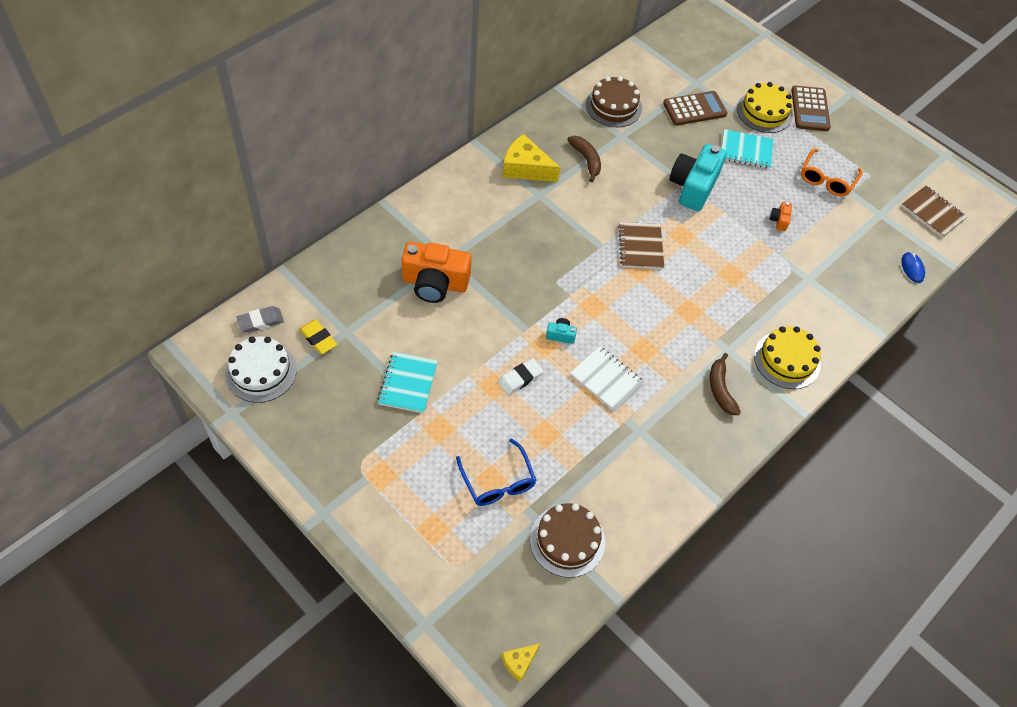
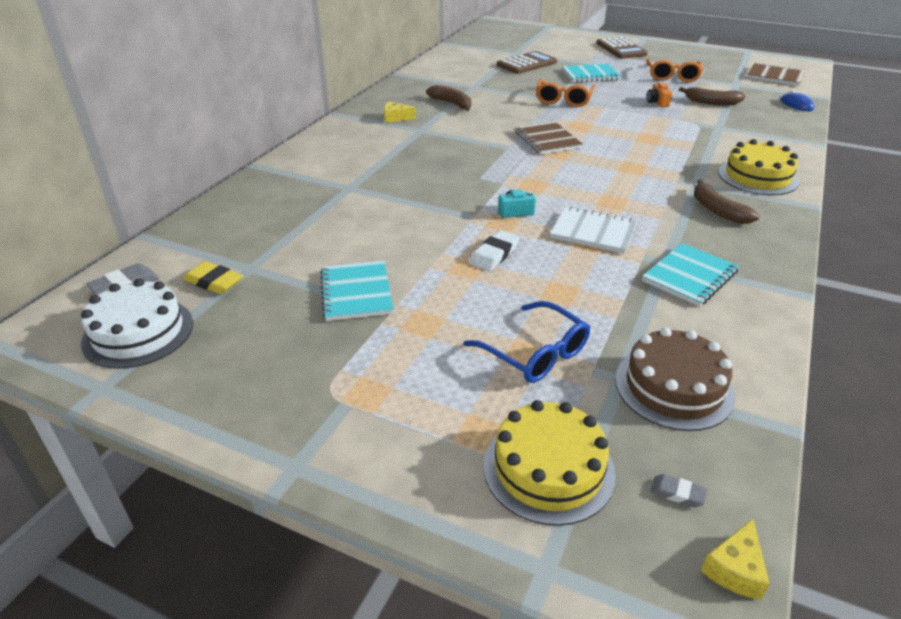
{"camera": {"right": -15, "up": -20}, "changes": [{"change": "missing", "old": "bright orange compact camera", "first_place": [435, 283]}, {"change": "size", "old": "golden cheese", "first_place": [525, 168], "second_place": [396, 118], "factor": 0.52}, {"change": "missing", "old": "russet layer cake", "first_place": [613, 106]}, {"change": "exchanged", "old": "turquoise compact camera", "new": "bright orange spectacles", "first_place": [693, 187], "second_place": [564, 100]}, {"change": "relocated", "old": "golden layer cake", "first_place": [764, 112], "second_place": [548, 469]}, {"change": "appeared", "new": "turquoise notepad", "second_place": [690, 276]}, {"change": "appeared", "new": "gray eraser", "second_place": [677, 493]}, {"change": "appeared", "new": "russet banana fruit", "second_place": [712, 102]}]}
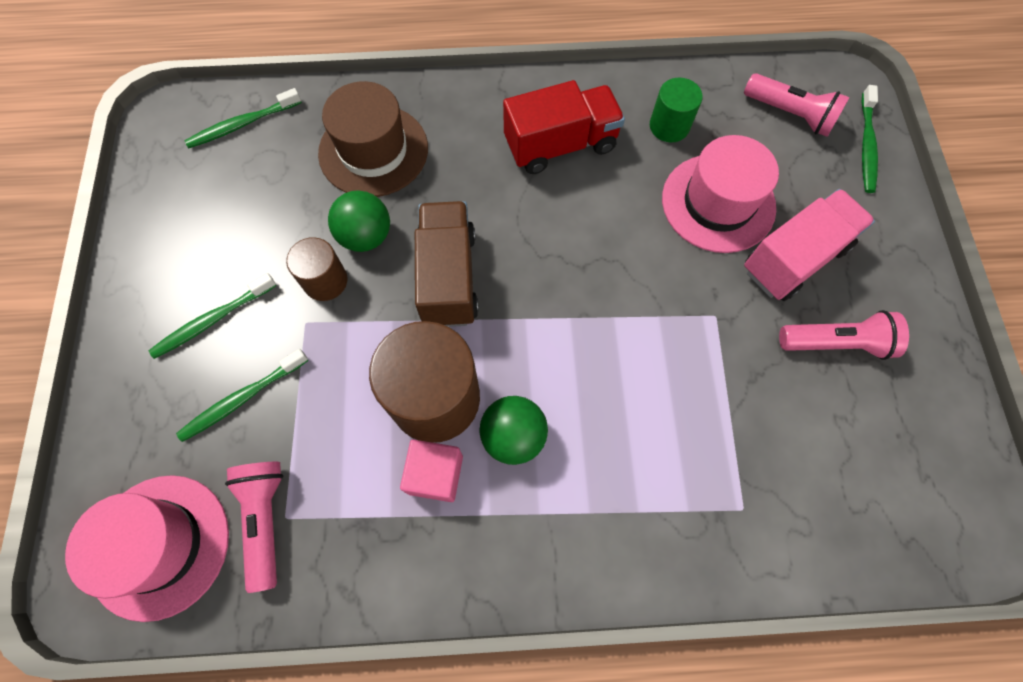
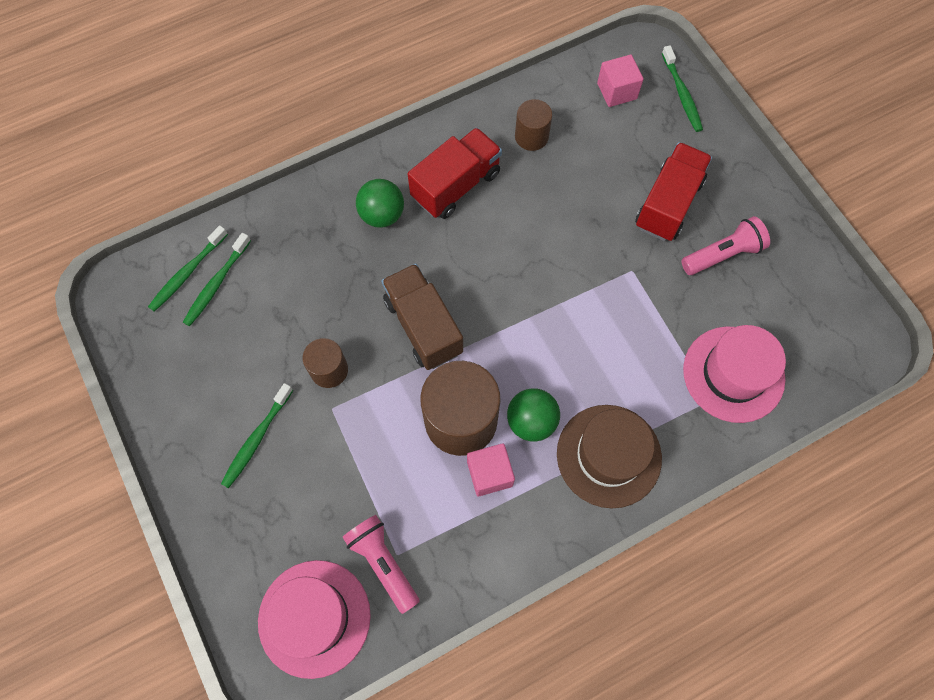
{"camera": {"right": -25, "up": 0}, "changes": [{"change": "relocated", "old": "leaf-green dental brush", "first_place": [242, 398], "second_place": [216, 284]}, {"change": "relocated", "old": "russet hat", "first_place": [373, 151], "second_place": [608, 455]}, {"change": "relocated", "old": "leaf-green sphere", "first_place": [366, 236], "second_place": [382, 215]}, {"change": "colour", "old": "leaf-green solid cylinder", "new": "russet solid cylinder", "first_place": [669, 126], "second_place": [531, 136]}, {"change": "relocated", "old": "rose-pink hat", "first_place": [718, 203], "second_place": [733, 374]}, {"change": "exchanged", "old": "rose-pink flashlight", "new": "rose-pink solid cube", "first_place": [790, 114], "second_place": [617, 91]}, {"change": "colour", "old": "rose-pink truck", "new": "scarlet truck", "first_place": [794, 258], "second_place": [668, 204]}]}
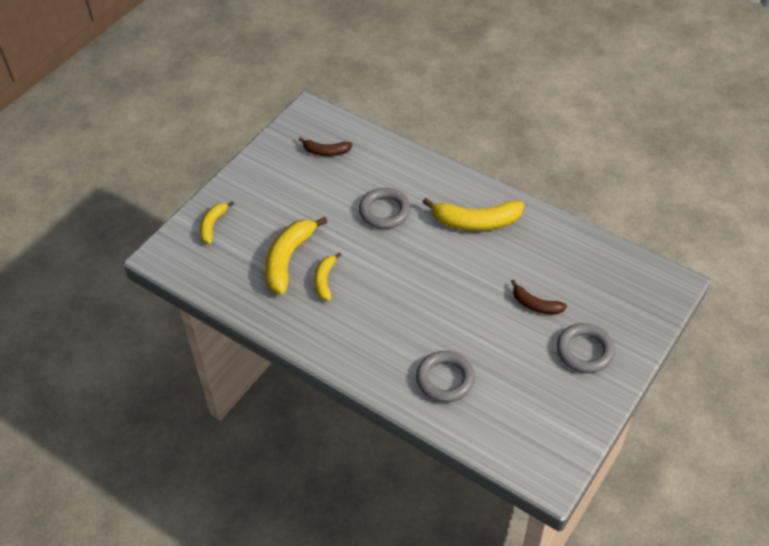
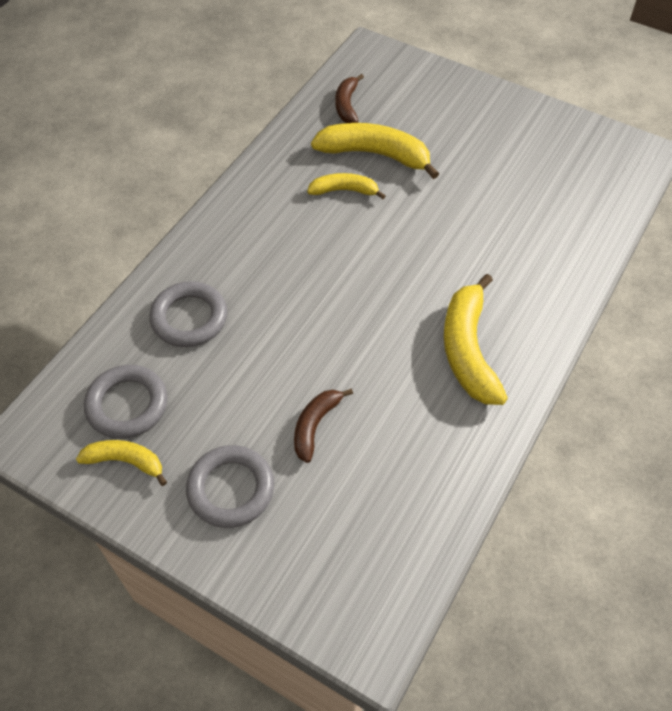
{"camera": {"right": 85, "up": 5}, "changes": [{"change": "relocated", "old": "golden banana fruit", "first_place": [213, 225], "second_place": [126, 462]}, {"change": "relocated", "old": "russet banana fruit", "first_place": [326, 151], "second_place": [347, 105]}, {"change": "relocated", "old": "gray hoop", "first_place": [384, 211], "second_place": [127, 405]}]}
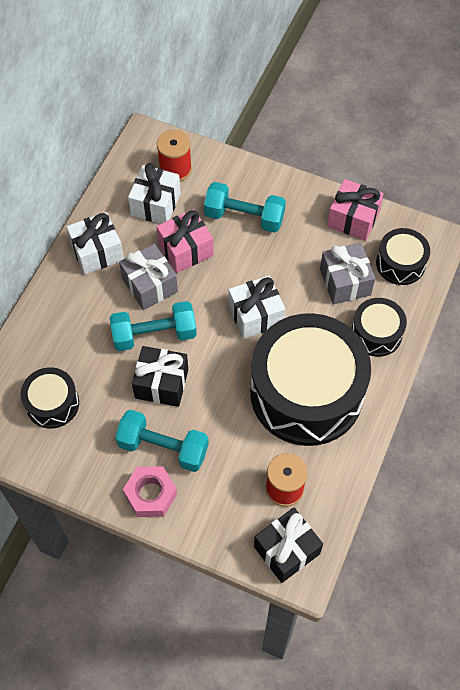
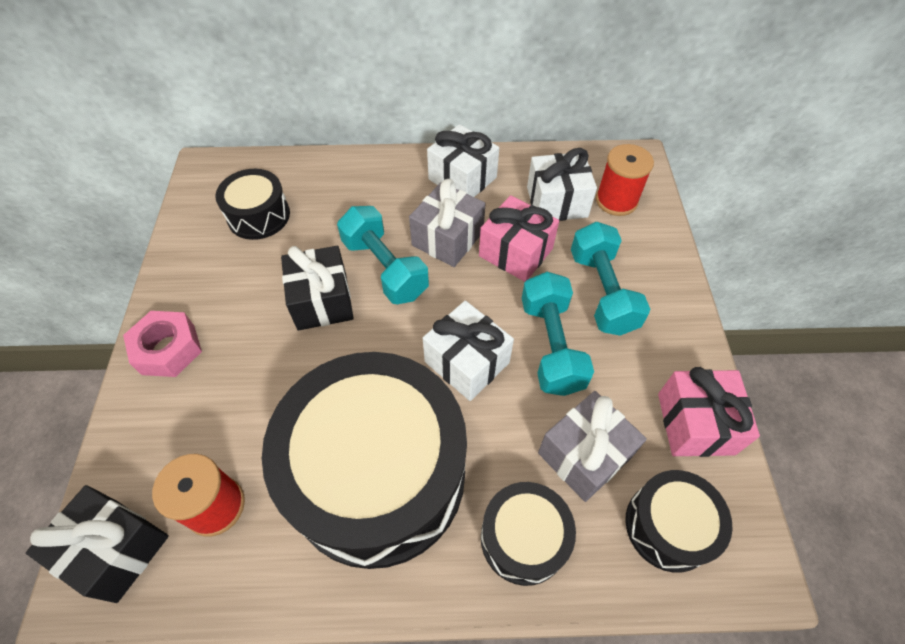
{"camera": {"right": 65, "up": -5}, "changes": [{"change": "relocated", "old": "turquoise hand weight", "first_place": [163, 447], "second_place": [551, 345]}]}
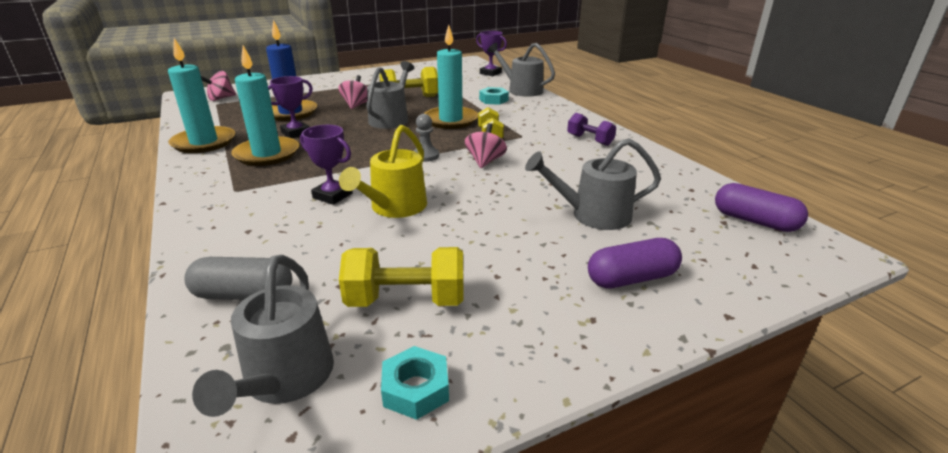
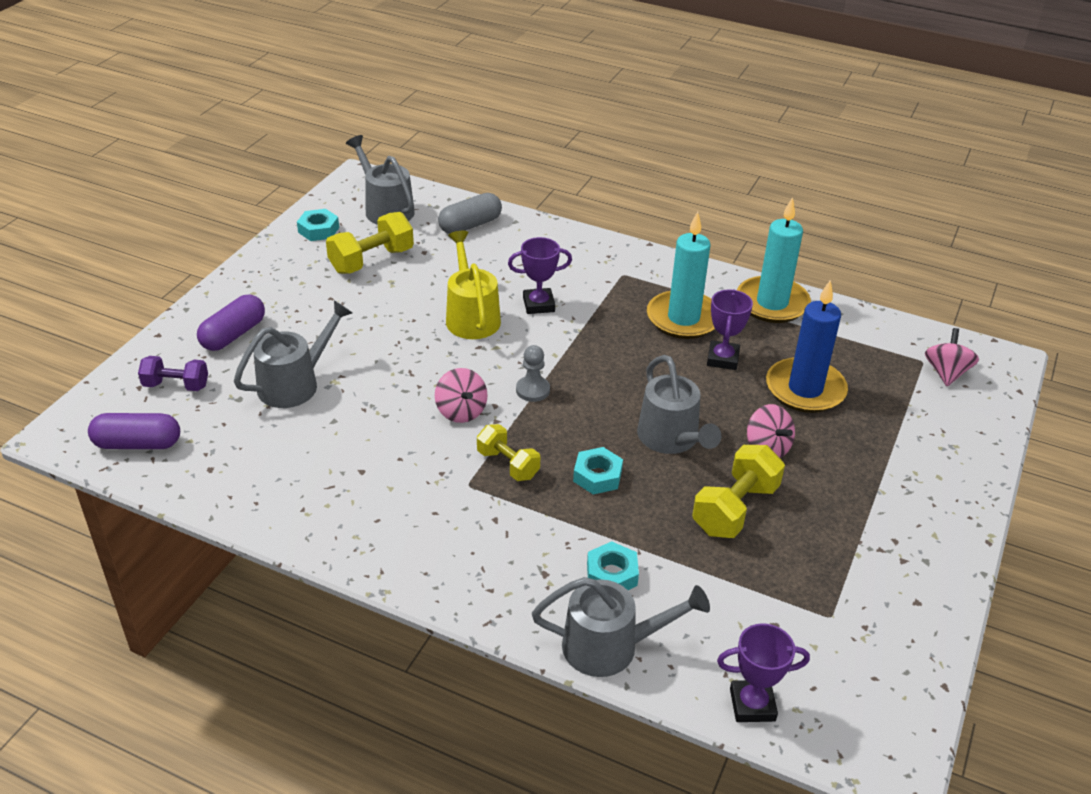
{"camera": {"right": 140, "up": 10}, "changes": [{"change": "exchanged", "old": "turquoise candle", "new": "turquoise hexagon nut", "first_place": [450, 120], "second_place": [597, 476]}, {"change": "relocated", "old": "purple hand weight", "first_place": [589, 140], "second_place": [176, 385]}]}
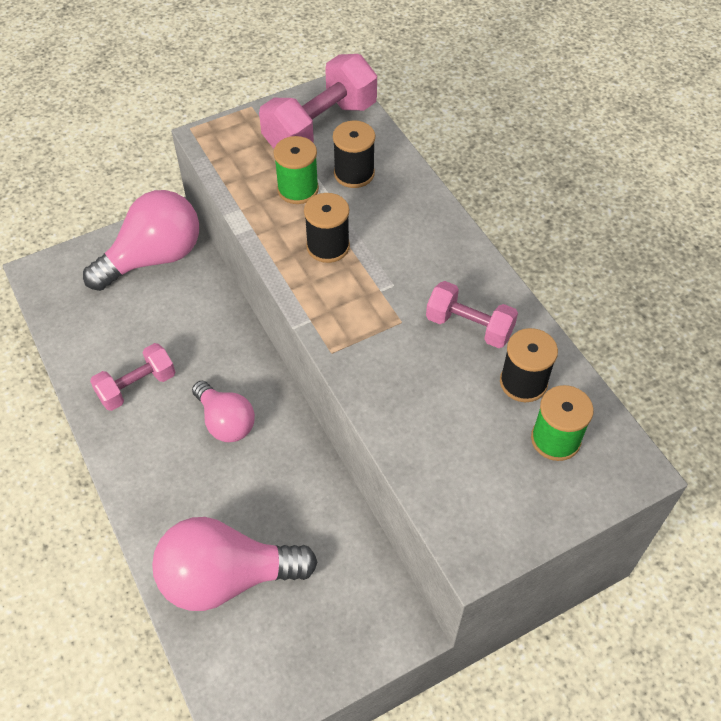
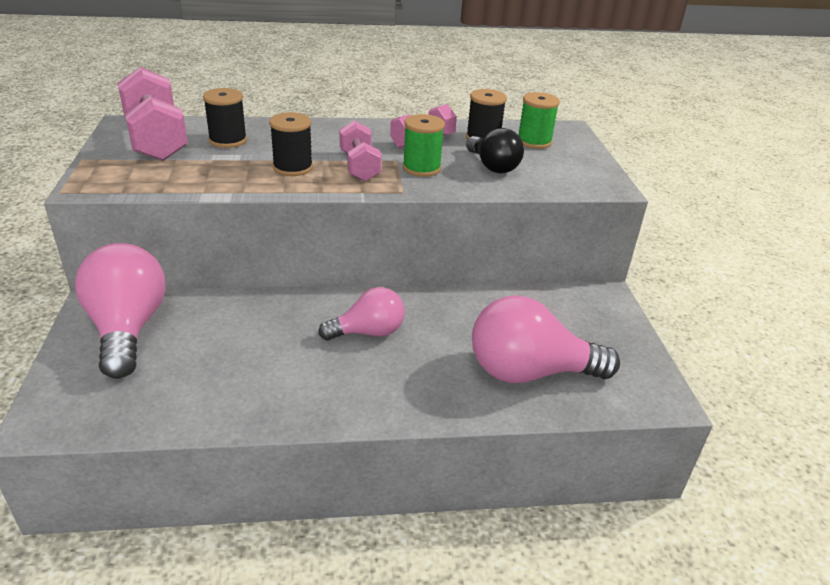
{"camera": {"right": -70, "up": -20}, "changes": [{"change": "relocated", "old": "rose-pink hand weight", "first_place": [137, 387], "second_place": [359, 166]}, {"change": "spun", "old": "rose-pink lightbulb", "first_place": [226, 577], "second_place": [529, 372], "degrees": 75}, {"change": "relocated", "old": "leaf-green bobbin", "first_place": [298, 189], "second_place": [421, 168]}, {"change": "appeared", "new": "jet-black lightbulb", "second_place": [492, 166]}]}
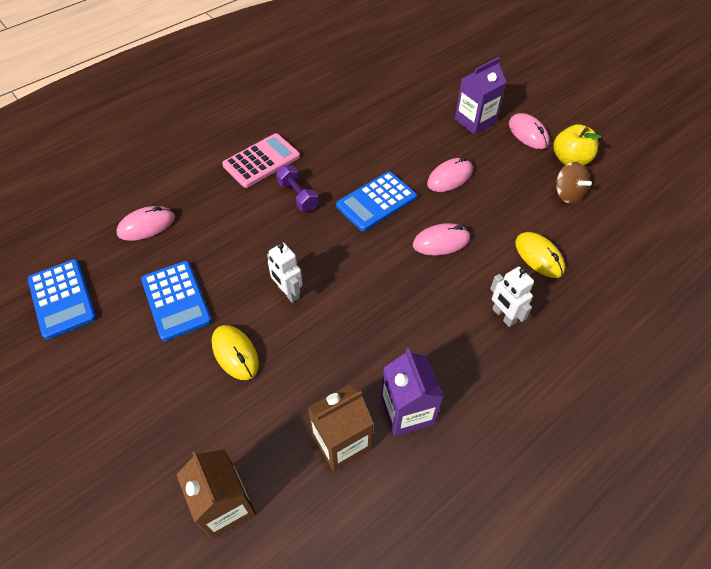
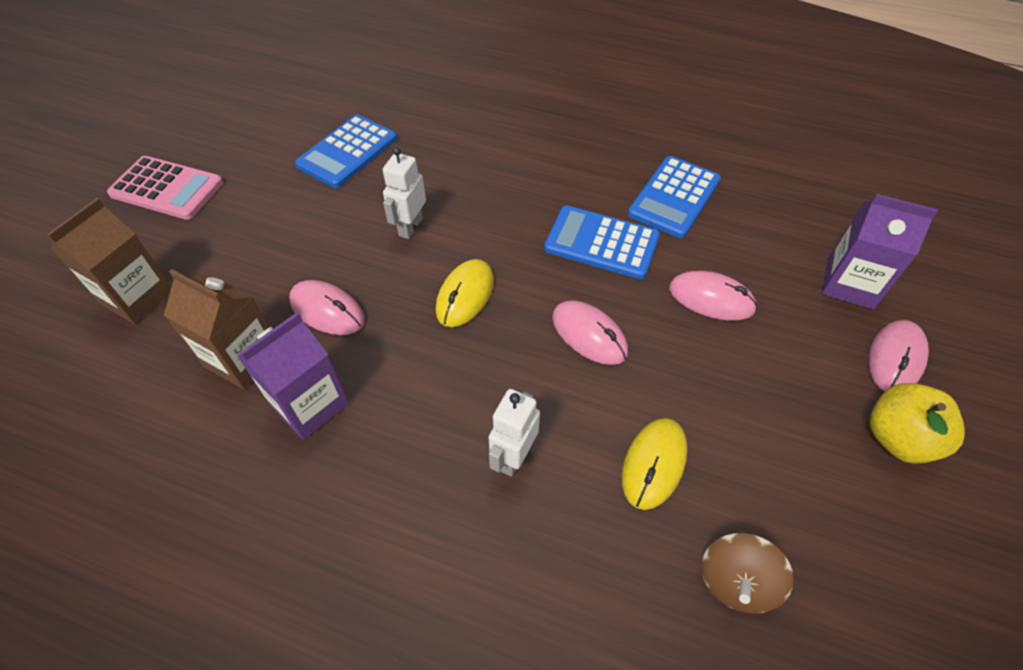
{"camera": {"right": 60, "up": 0}, "changes": [{"change": "relocated", "old": "cobalt calculator", "first_place": [62, 299], "second_place": [674, 197]}, {"change": "relocated", "old": "rose-pink PC mouse", "first_place": [146, 225], "second_place": [327, 310]}, {"change": "relocated", "old": "golden PC mouse", "first_place": [235, 353], "second_place": [465, 295]}, {"change": "relocated", "old": "rose-pink calculator", "first_place": [261, 161], "second_place": [167, 189]}, {"change": "missing", "old": "purple hand weight", "first_place": [298, 196]}, {"change": "relocated", "old": "russet whirligig", "first_place": [567, 194], "second_place": [736, 581]}]}
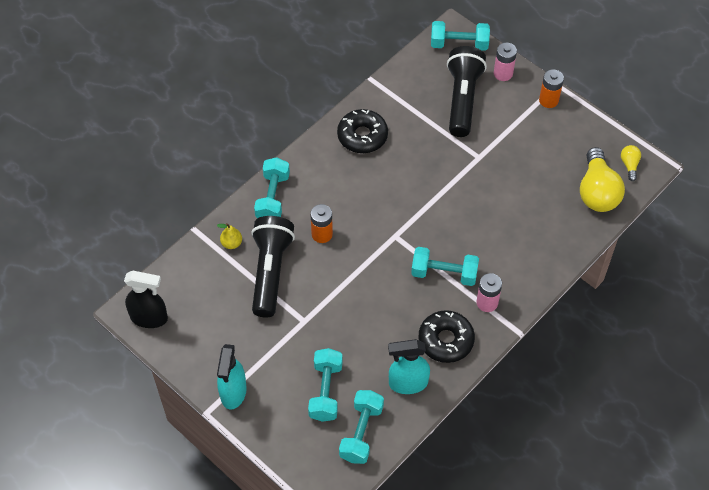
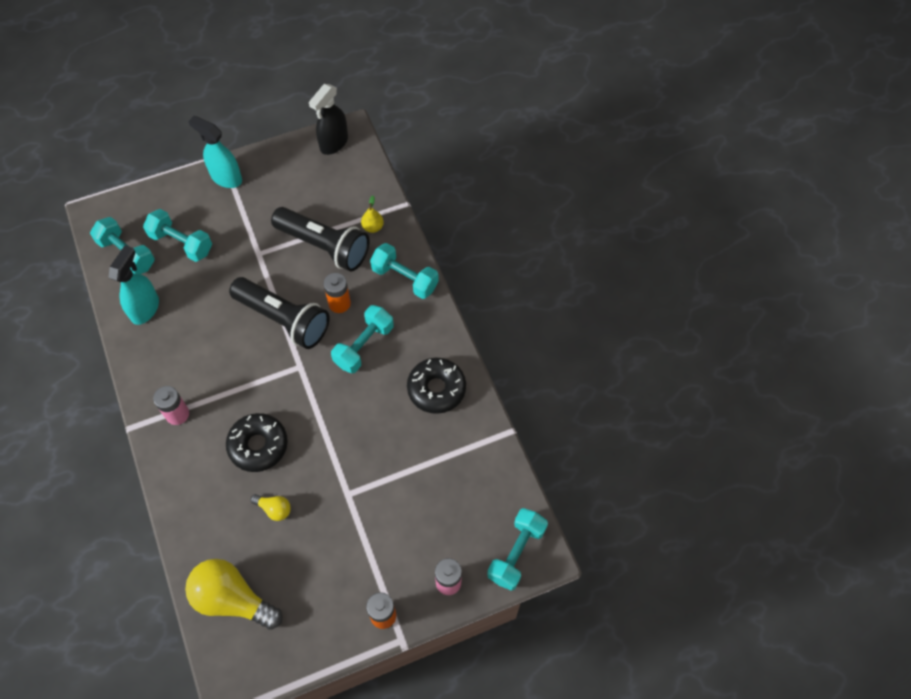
{"camera": {"right": 115, "up": 5}, "changes": [{"change": "relocated", "old": "turquoise hand weight", "first_place": [444, 273], "second_place": [364, 346]}, {"change": "relocated", "old": "jet-black donut", "first_place": [446, 340], "second_place": [258, 445]}, {"change": "relocated", "old": "jet-black flashlight", "first_place": [462, 99], "second_place": [283, 319]}, {"change": "relocated", "old": "golden lightbulb", "first_place": [629, 165], "second_place": [274, 509]}]}
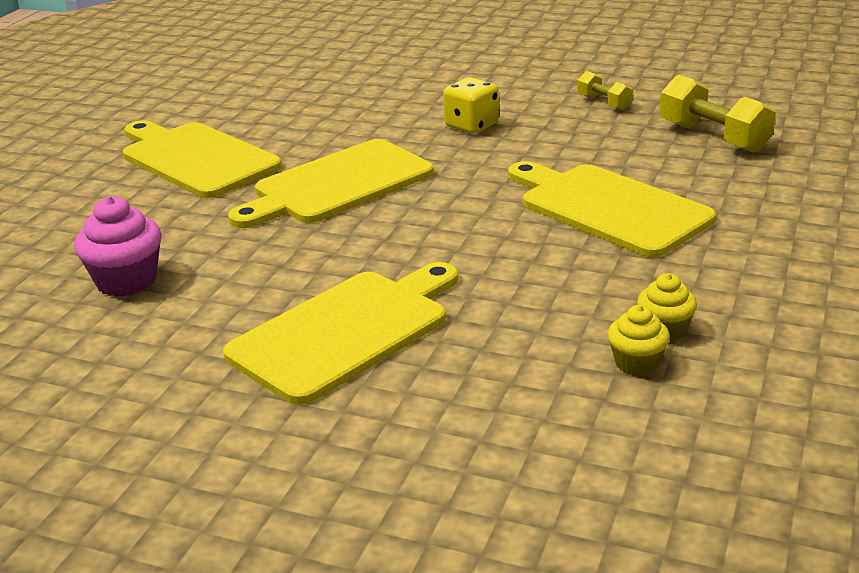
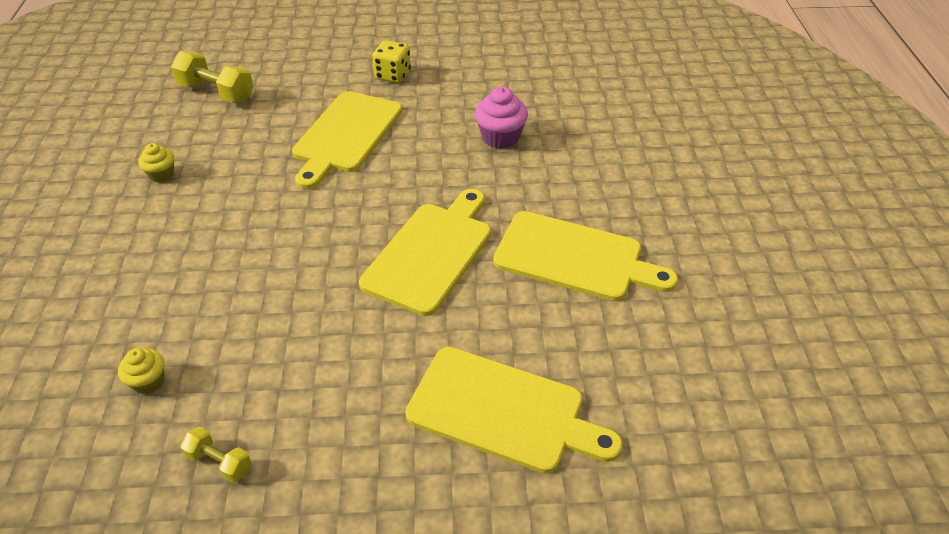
{"camera": {"right": 155, "up": 15}, "changes": [{"change": "relocated", "old": "golden game die", "first_place": [471, 126], "second_place": [393, 75]}, {"change": "relocated", "old": "golden cutting board", "first_place": [608, 208], "second_place": [503, 411]}, {"change": "relocated", "old": "golden fairy cake", "first_place": [636, 363], "second_place": [148, 382]}, {"change": "relocated", "old": "golden hand weight", "first_place": [713, 137], "second_place": [216, 92]}]}
